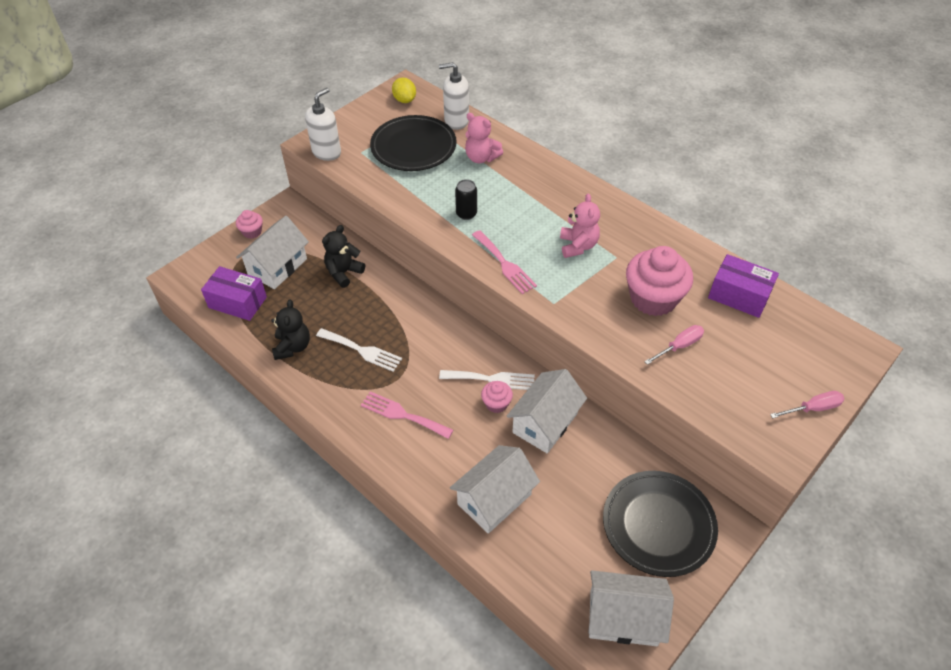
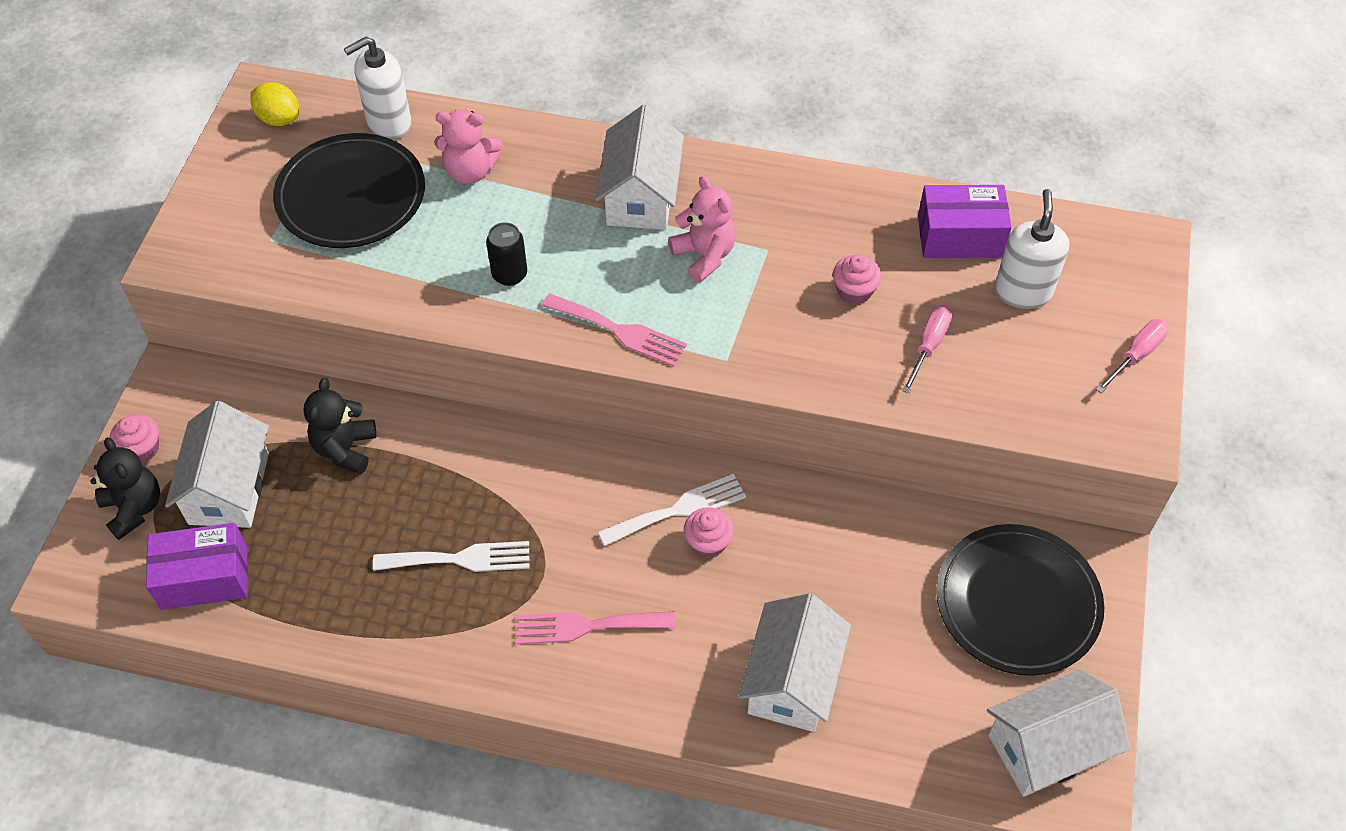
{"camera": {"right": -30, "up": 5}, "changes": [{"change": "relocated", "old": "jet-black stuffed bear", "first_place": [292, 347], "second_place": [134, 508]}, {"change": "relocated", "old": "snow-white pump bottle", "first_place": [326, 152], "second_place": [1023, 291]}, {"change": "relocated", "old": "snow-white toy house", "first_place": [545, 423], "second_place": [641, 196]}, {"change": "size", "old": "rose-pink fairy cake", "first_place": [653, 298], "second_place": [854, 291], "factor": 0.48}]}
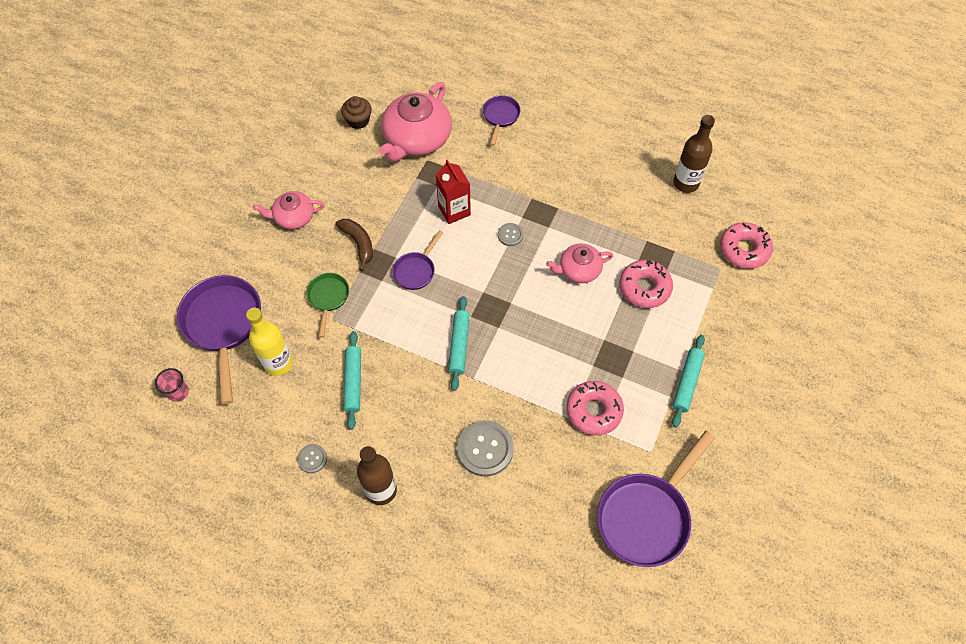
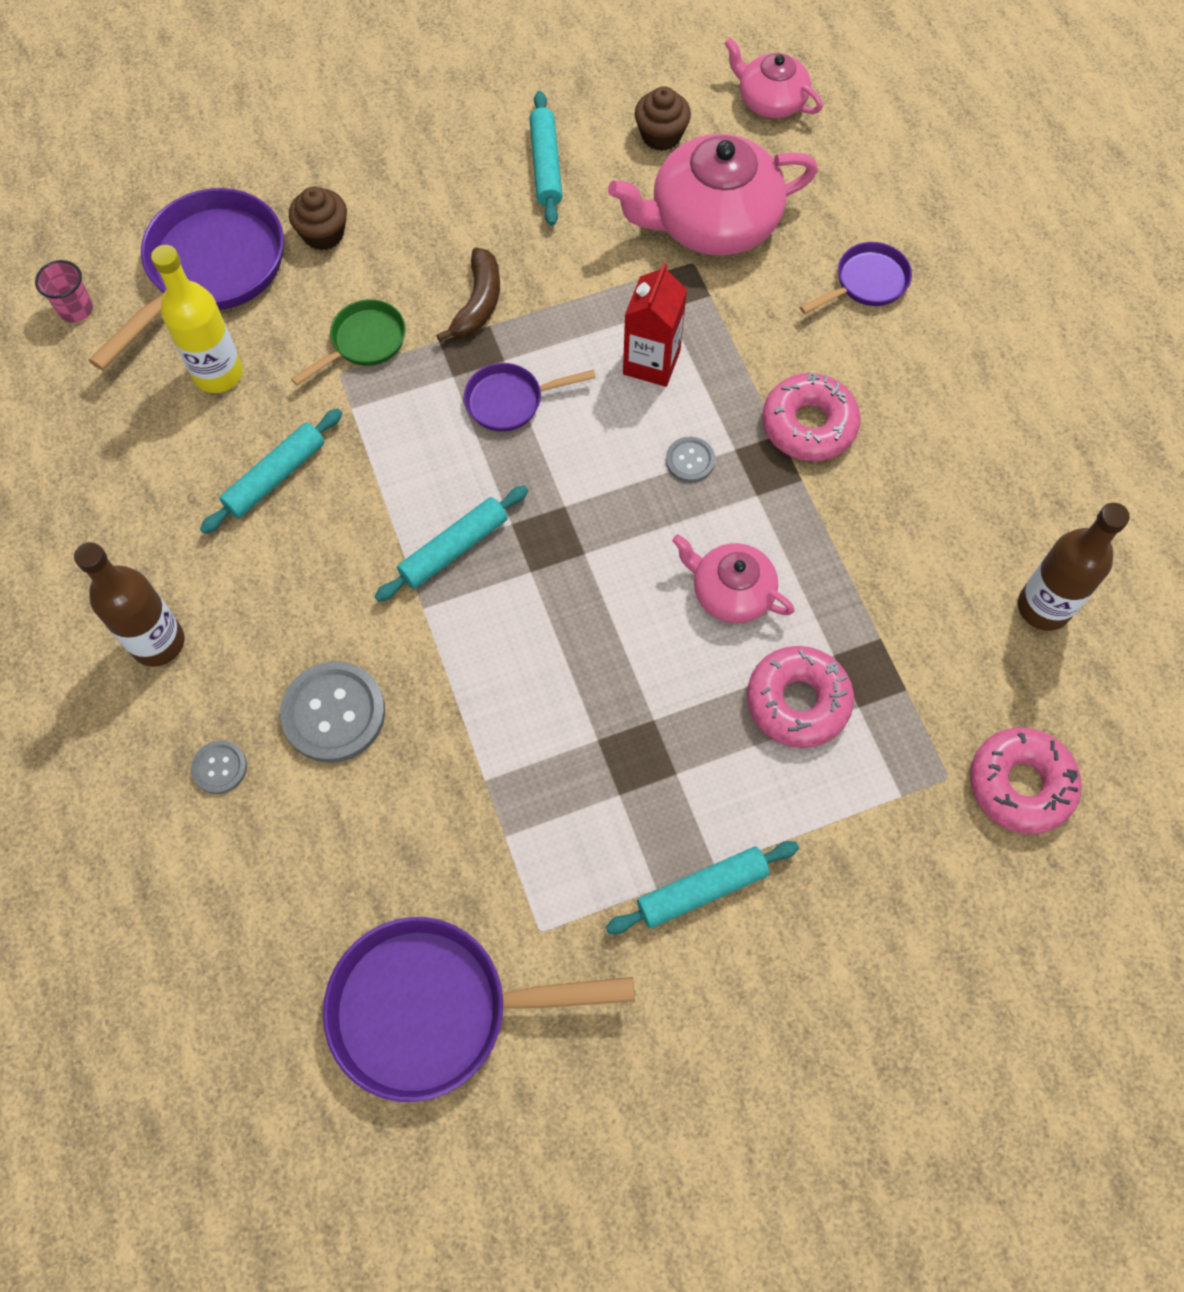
{"camera": {"right": 45, "up": 5}, "changes": [{"change": "relocated", "old": "rose-pink teapot", "first_place": [293, 217], "second_place": [770, 100]}, {"change": "relocated", "old": "gray shirt button", "first_place": [312, 459], "second_place": [219, 768]}, {"change": "relocated", "old": "rose-pink donut", "first_place": [594, 411], "second_place": [808, 425]}, {"change": "appeared", "new": "russet fairy cake", "second_place": [323, 234]}, {"change": "appeared", "new": "turquoise pastry roller", "second_place": [546, 165]}]}
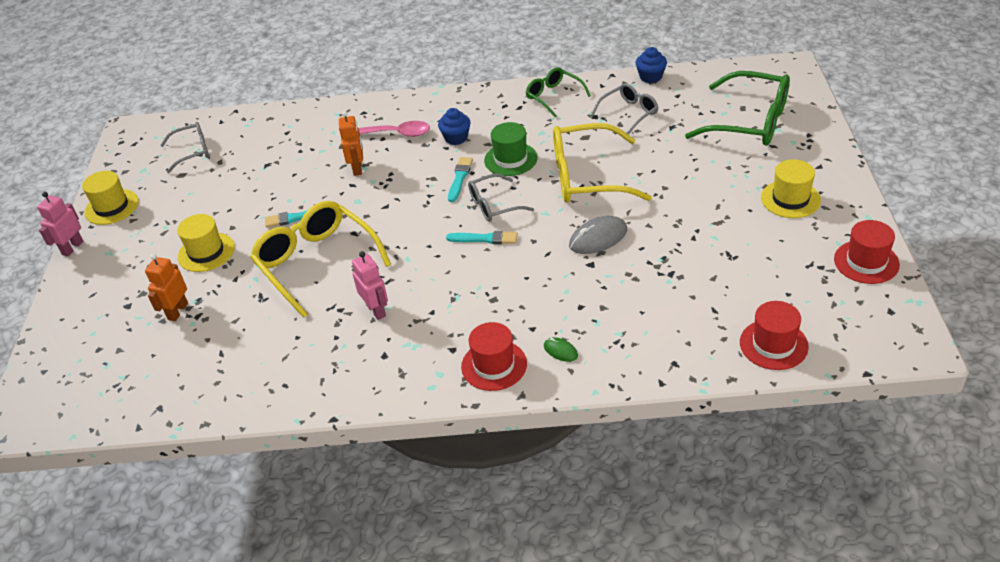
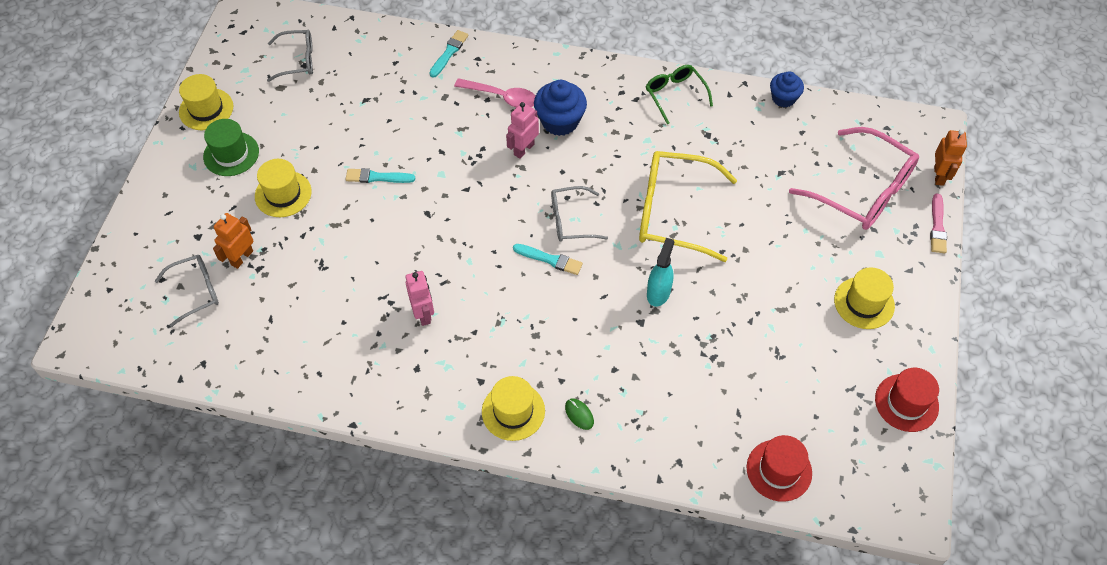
{"camera": {"right": 10, "up": 15}, "changes": [{"change": "relocated", "old": "rose-pink robot figure", "first_place": [72, 248], "second_place": [523, 149]}, {"change": "missing", "old": "golden spectacles", "first_place": [316, 262]}, {"change": "relocated", "old": "bright orange robot figure", "first_place": [357, 168], "second_place": [939, 175]}, {"change": "size", "old": "cobalt fairy cake", "first_place": [456, 138], "second_place": [560, 121], "factor": 1.54}, {"change": "relocated", "old": "turquoise paintbrush", "first_place": [459, 178], "second_place": [449, 53]}, {"change": "colour", "old": "scarlet hat", "new": "golden hat", "first_place": [494, 365], "second_place": [513, 411]}, {"change": "relocated", "old": "leaf-green hat", "first_place": [510, 159], "second_place": [231, 154]}, {"change": "exchanged", "old": "gray PC mouse", "new": "turquoise spray cleaner", "first_place": [598, 238], "second_place": [658, 292]}, {"change": "relocated", "old": "gray spectacles", "first_place": [629, 113], "second_place": [196, 291]}, {"change": "colour", "old": "leaf-green spectacles", "new": "rose-pink spectacles", "first_place": [750, 122], "second_place": [863, 190]}, {"change": "appeared", "new": "rose-pink paintbrush", "second_place": [937, 226]}]}
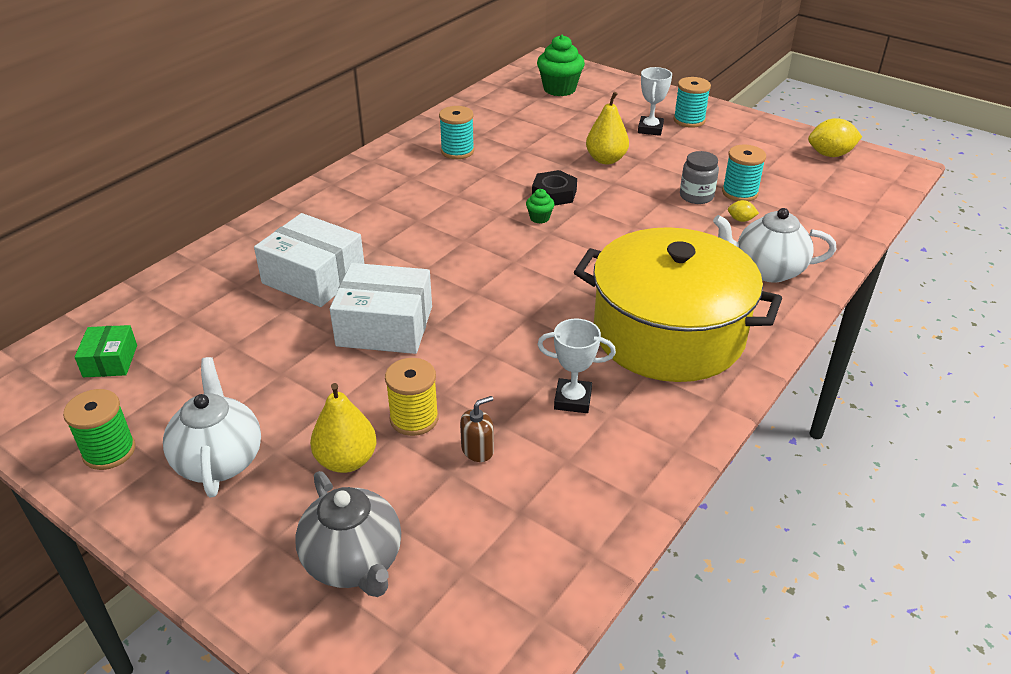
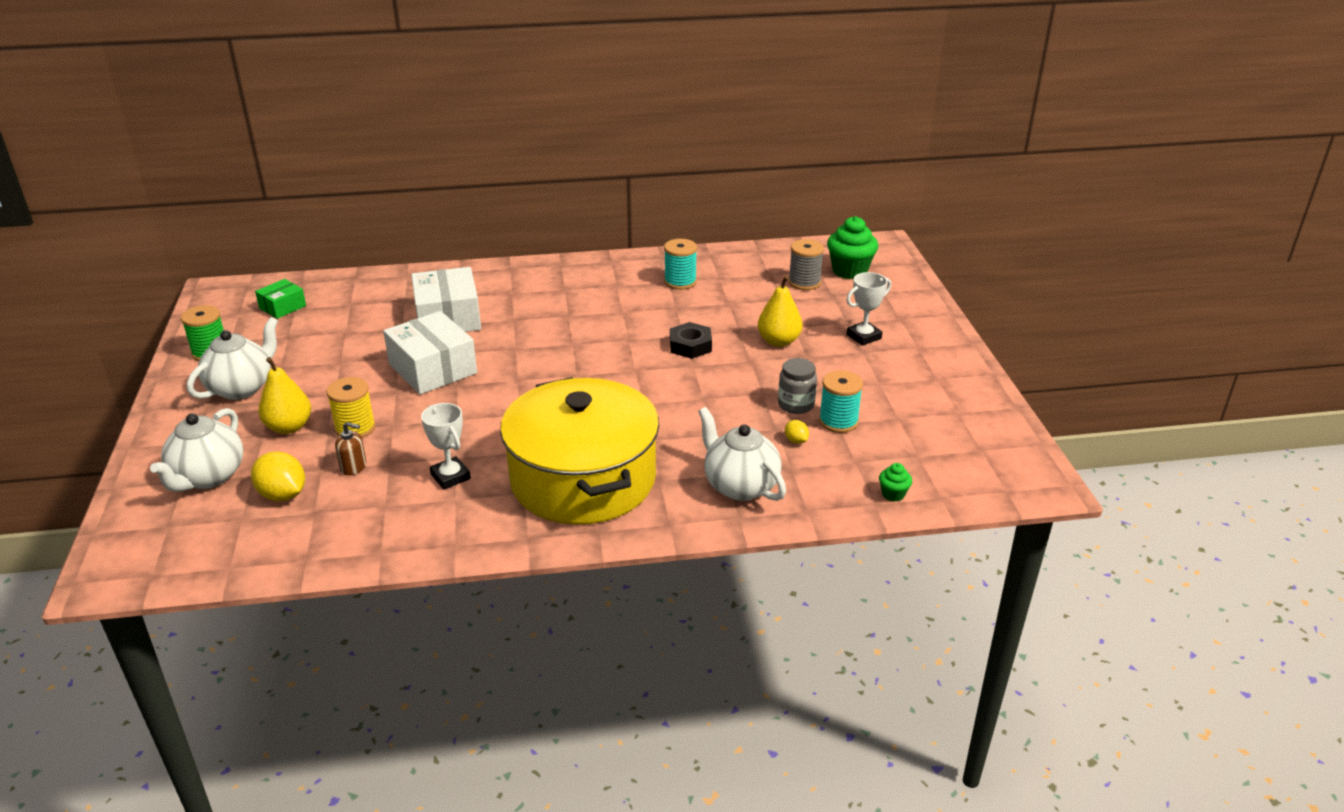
{"camera": {"right": 45, "up": -5}, "changes": [{"change": "colour", "old": "gray teapot", "new": "snow-white teapot", "first_place": [354, 562], "second_place": [208, 477]}, {"change": "relocated", "old": "leaf-green fairy cake", "first_place": [539, 218], "second_place": [893, 494]}, {"change": "missing", "old": "turquoise bobbin", "first_place": [689, 120]}, {"change": "relocated", "old": "golden lemon", "first_place": [830, 154], "second_place": [283, 495]}, {"change": "appeared", "new": "gray bobbin", "second_place": [804, 282]}]}
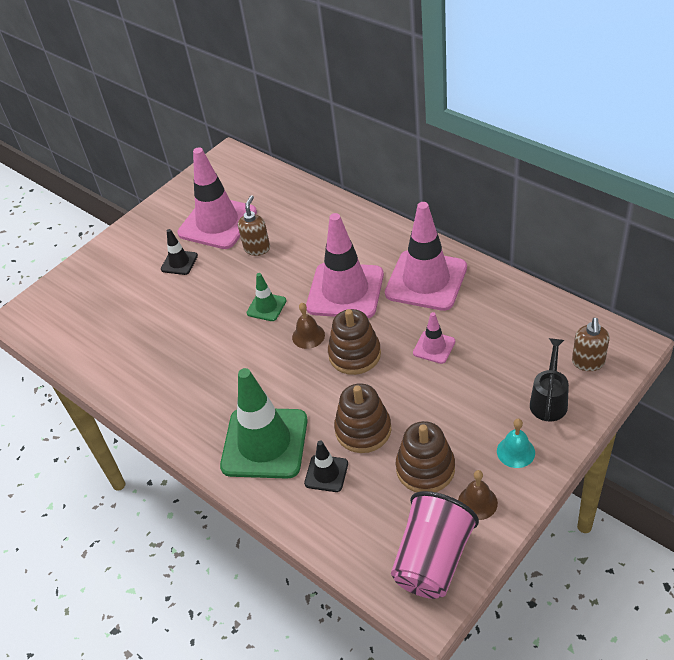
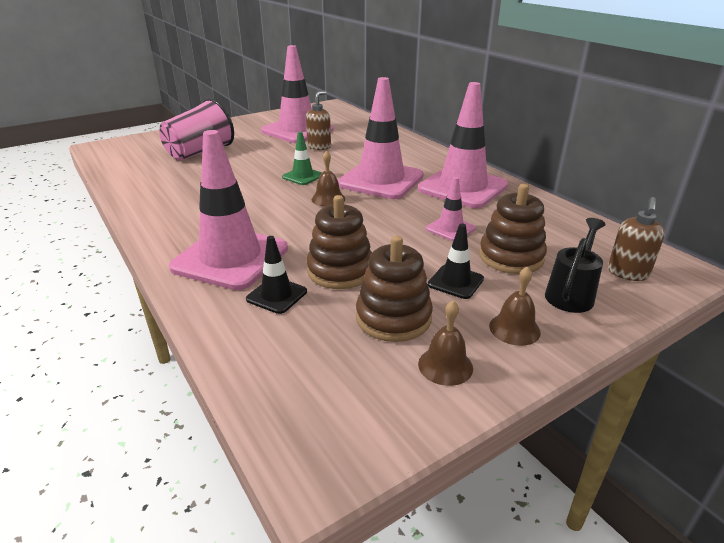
{"camera": {"right": 10, "up": -15}, "changes": [{"change": "relocated", "old": "jet-black traffic cone", "first_place": [179, 262], "second_place": [455, 282]}, {"change": "colour", "old": "leaf-green traffic cone", "new": "rose-pink traffic cone", "first_place": [264, 443], "second_place": [230, 258]}, {"change": "relocated", "old": "russet stacking toy", "first_place": [354, 354], "second_place": [511, 257]}, {"change": "relocated", "old": "rose-pink tumbler", "first_place": [432, 560], "second_place": [200, 152]}, {"change": "colour", "old": "turquoise school bell", "new": "russet school bell", "first_place": [515, 451], "second_place": [514, 329]}]}
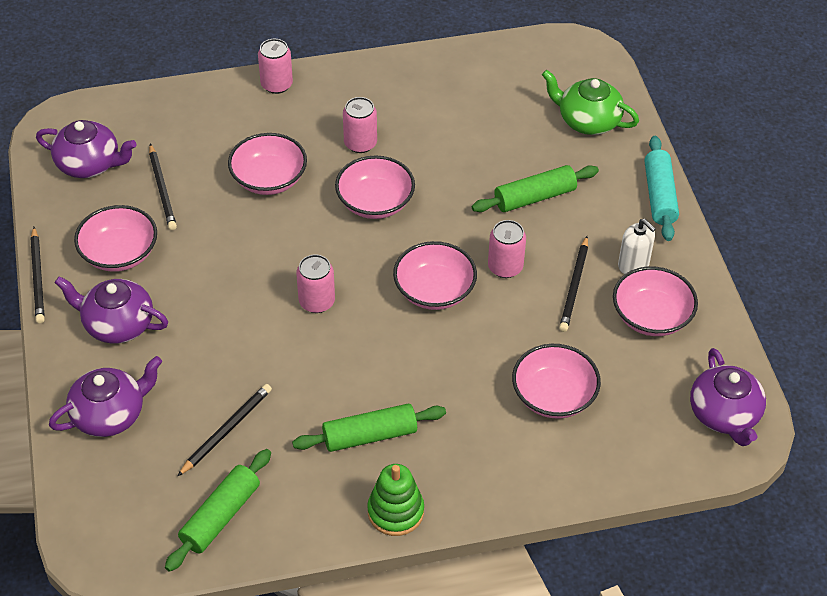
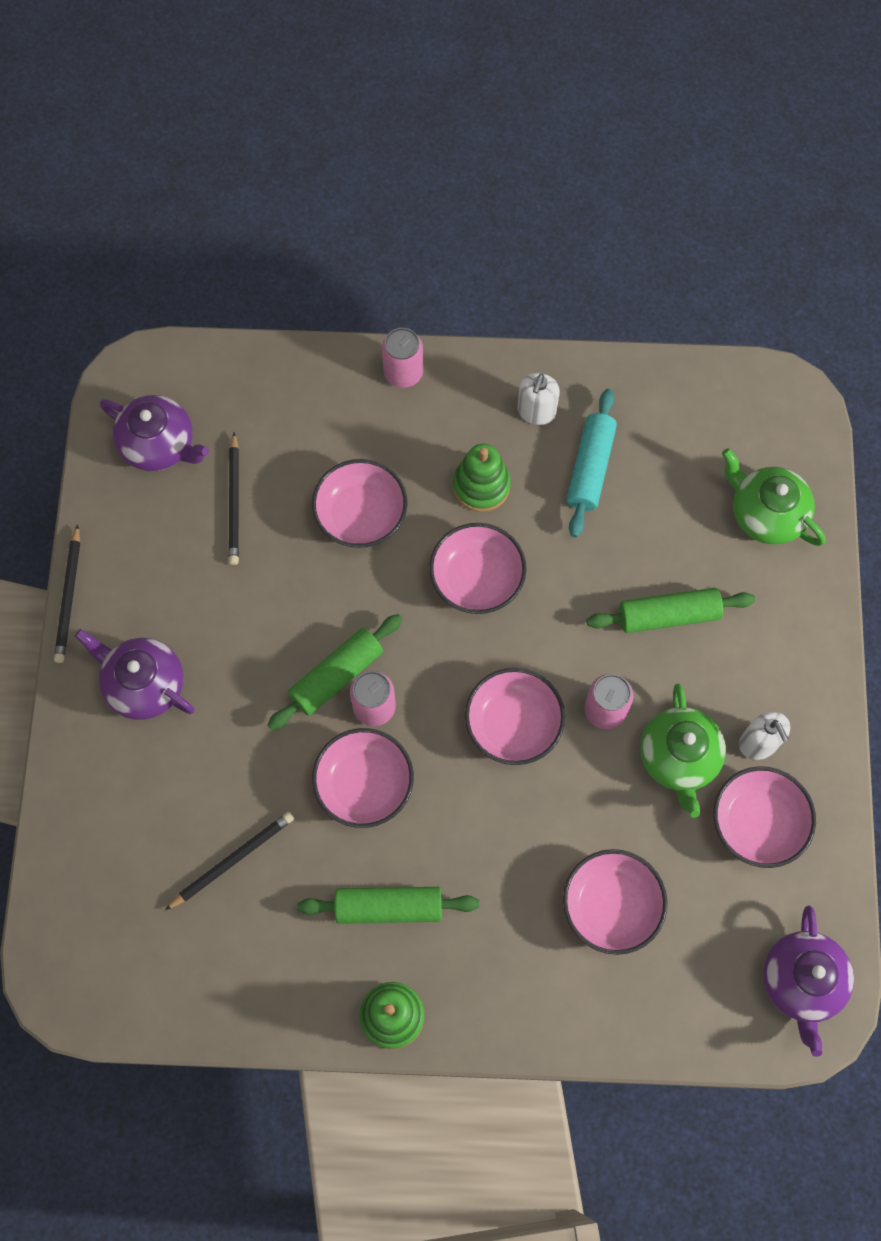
{"camera": {"right": 15, "up": 20}, "changes": [{"change": "missing", "old": "purple teapot", "first_place": [110, 414]}, {"change": "relocated", "old": "rose-pink serving bowl", "first_place": [119, 253], "second_place": [364, 784]}, {"change": "relocated", "old": "leaf-green pastry roller", "first_place": [221, 516], "second_place": [336, 676]}, {"change": "exchanged", "old": "rose-pink tin", "new": "leaf-green stacking toy", "first_place": [360, 143], "second_place": [481, 486]}, {"change": "exchanged", "old": "jet-black pencil", "new": "leaf-green teapot", "first_place": [574, 286], "second_place": [679, 758]}, {"change": "relocated", "old": "turquoise pastry roller", "first_place": [659, 196], "second_place": [590, 468]}, {"change": "appeared", "new": "snow-white pump bottle", "second_place": [536, 411]}]}
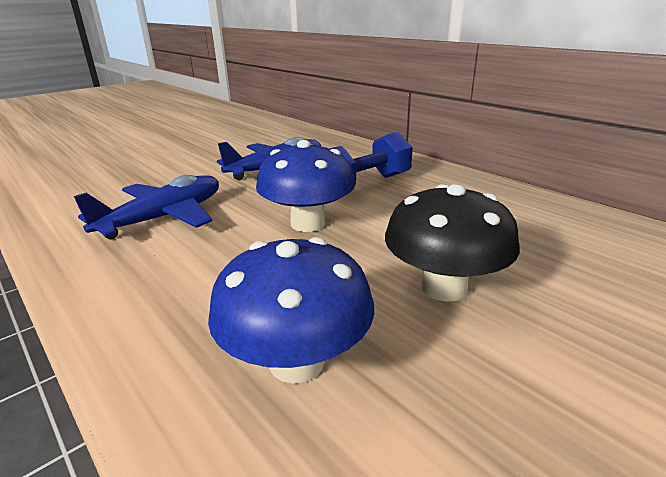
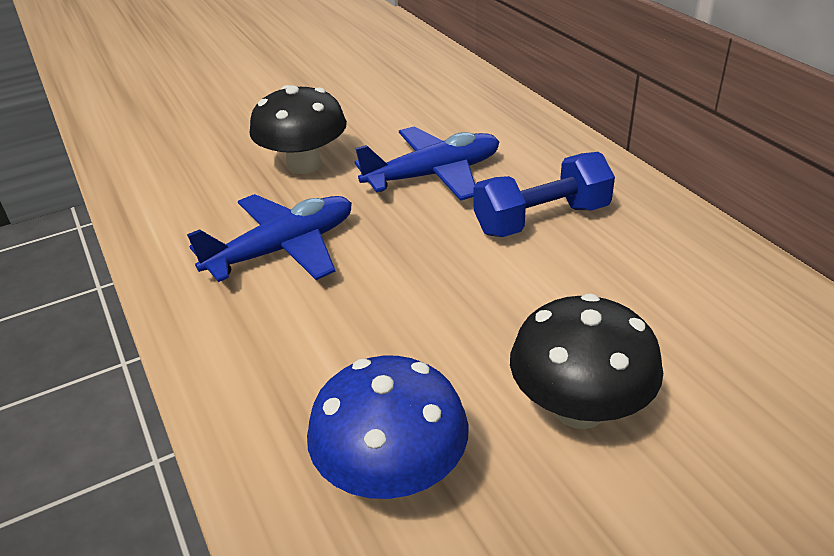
{"camera": {"right": 15, "up": 10}, "changes": [{"change": "missing", "old": "cobalt mushroom", "first_place": [308, 223]}, {"change": "appeared", "new": "jet-black mushroom", "second_place": [304, 165]}]}
